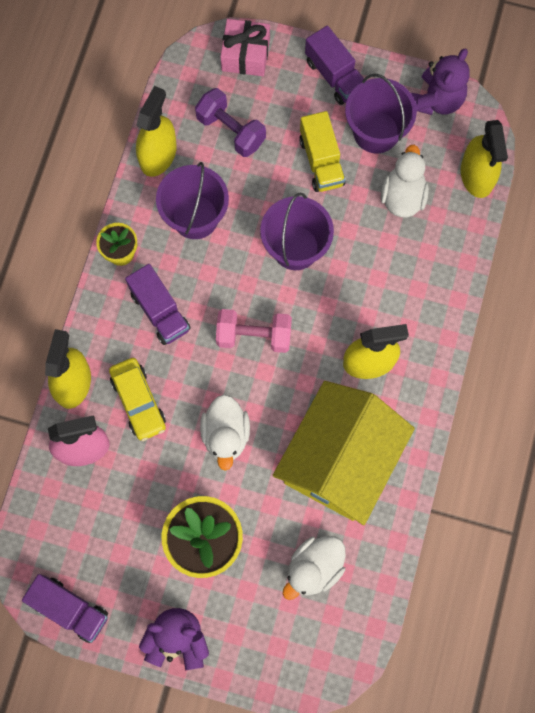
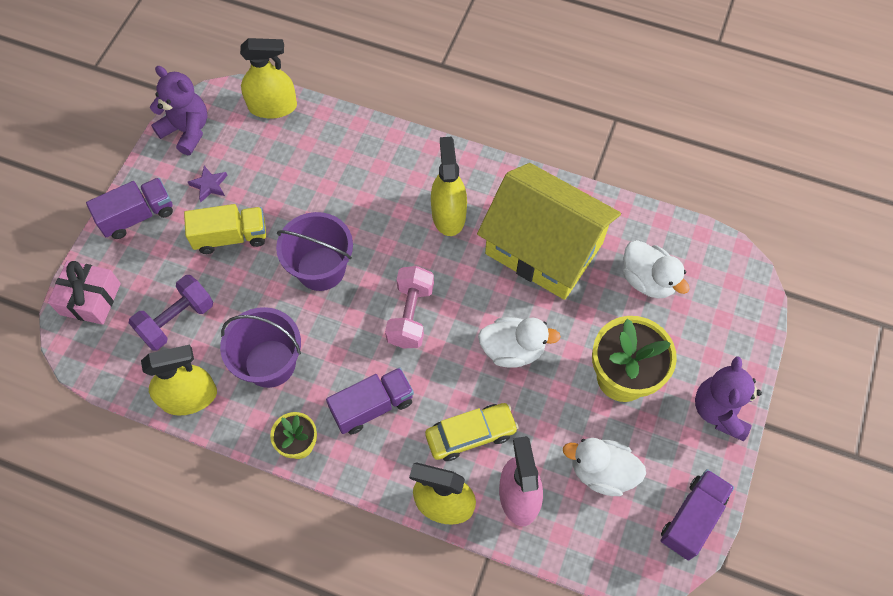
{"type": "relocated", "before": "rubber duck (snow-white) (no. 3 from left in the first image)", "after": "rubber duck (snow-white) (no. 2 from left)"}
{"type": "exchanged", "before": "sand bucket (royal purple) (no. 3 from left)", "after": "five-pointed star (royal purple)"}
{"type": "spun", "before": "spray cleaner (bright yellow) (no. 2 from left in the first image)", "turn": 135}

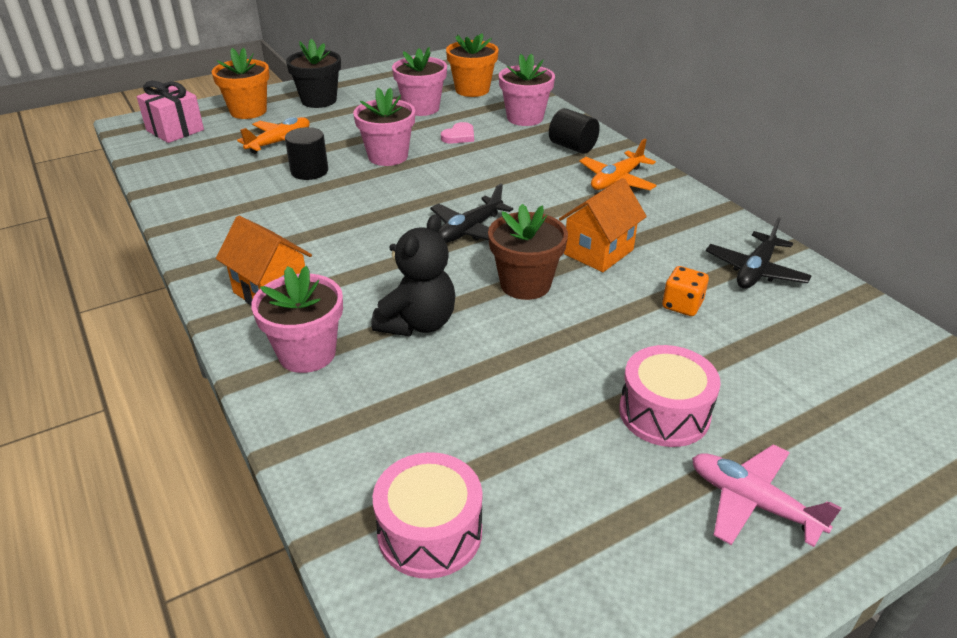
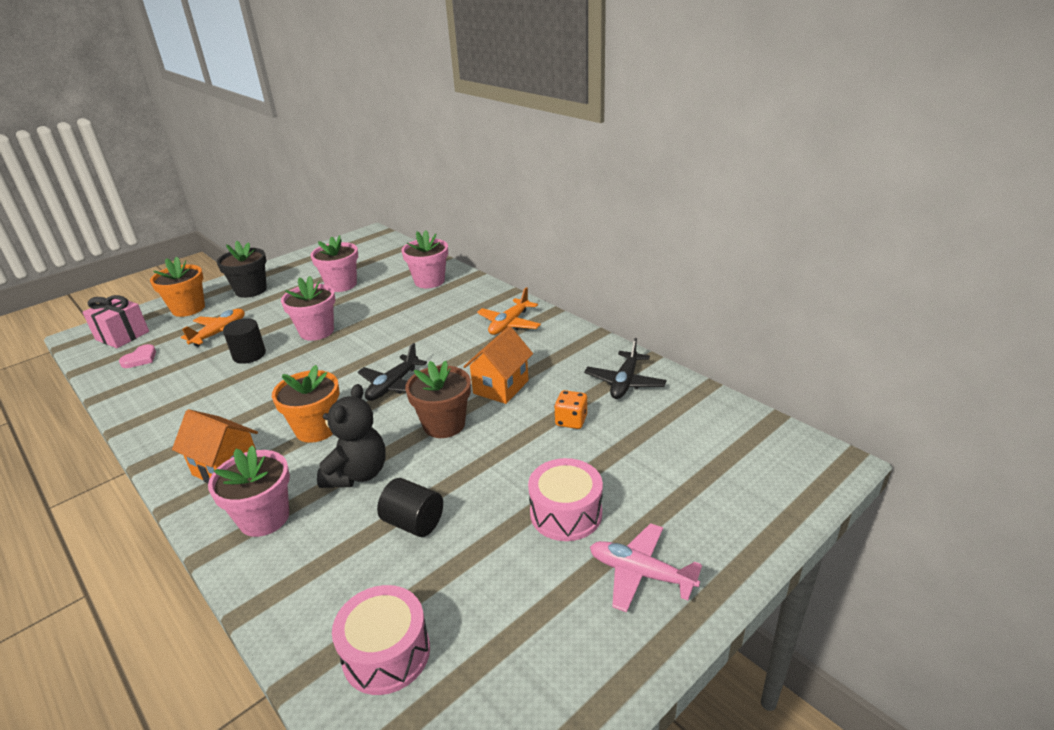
{"type": "relocated", "before": "love heart (rose-pink)"}
{"type": "relocated", "before": "flower pot (orange-coloured) (no. 2 from left)"}
{"type": "relocated", "before": "solid cylinder (black) (no. 2 from left)"}

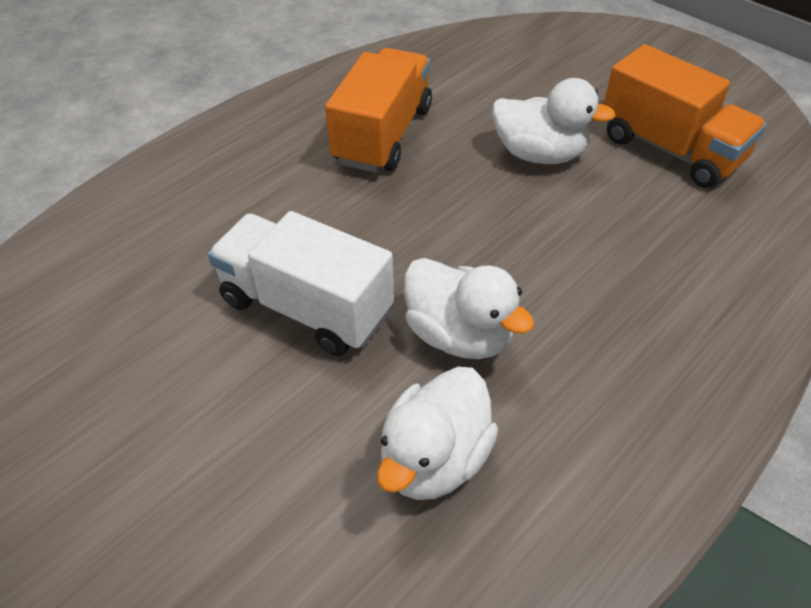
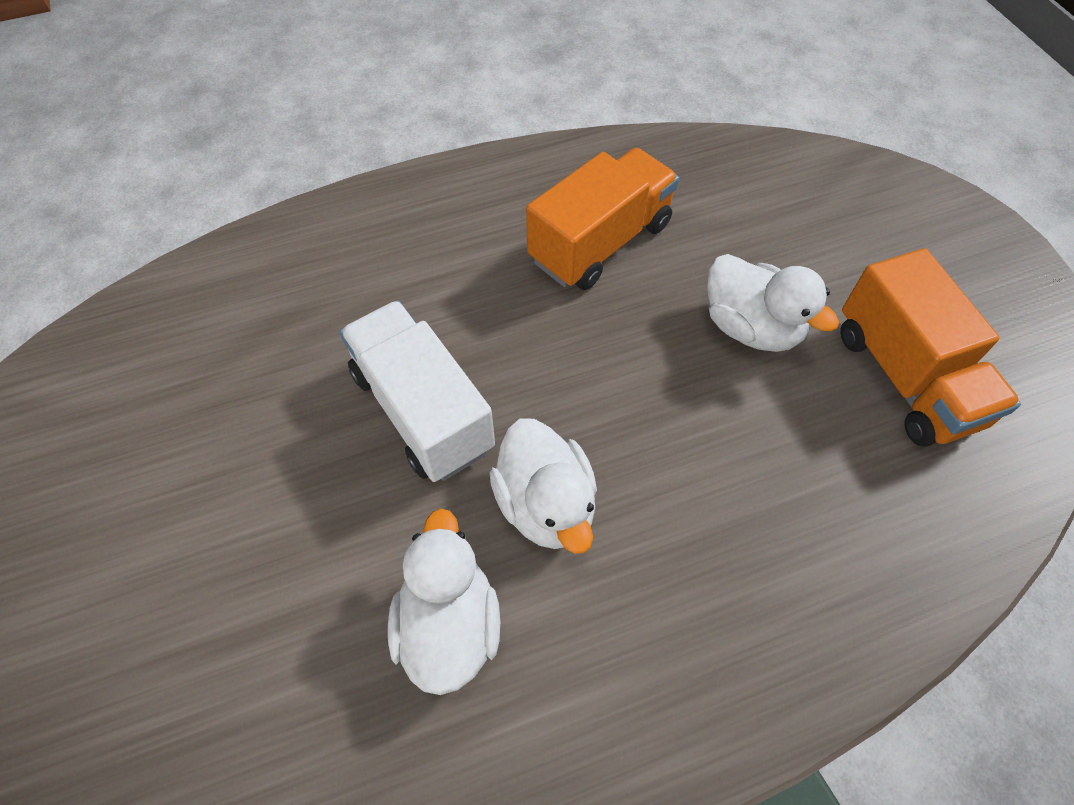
{"type": "spun", "before": "rubber duck (snow-white) (no. 1 from left)", "turn": 120}

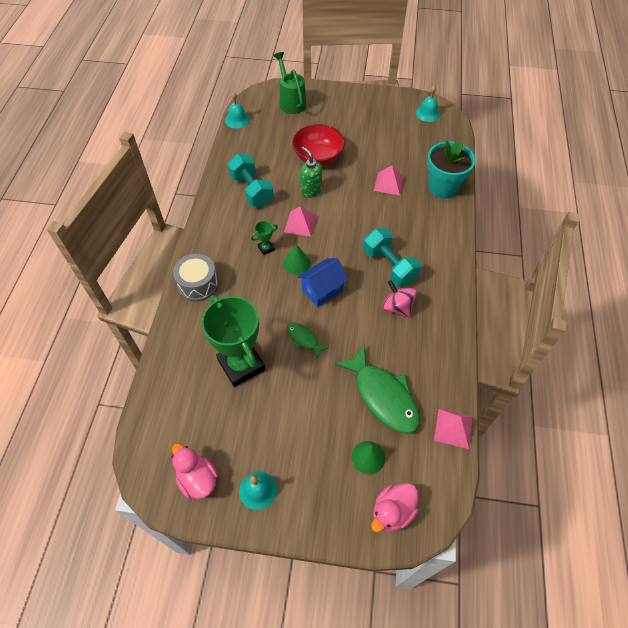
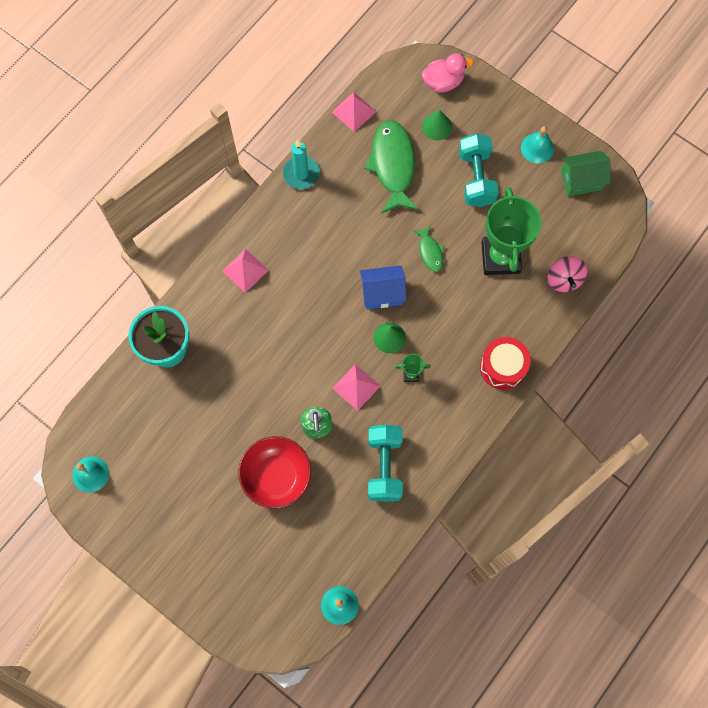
{"type": "missing", "before": "watering can (emerald)"}
{"type": "appeared", "after": "candle (teal)"}
{"type": "relocated", "before": "free weight (teal) (no. 2 from left)"}
{"type": "relocated", "before": "pyramid (rose-pink) (no. 2 from left in the first image)", "after": "pyramid (rose-pink) (no. 1 from left)"}
{"type": "relocated", "before": "toy top (rose-pink)"}
{"type": "exchanged", "before": "rubber duck (rose-pink) (no. 1 from left)", "after": "toy house (emerald)"}
{"type": "colour", "before": "toy drum (gray)", "after": "toy drum (red)"}

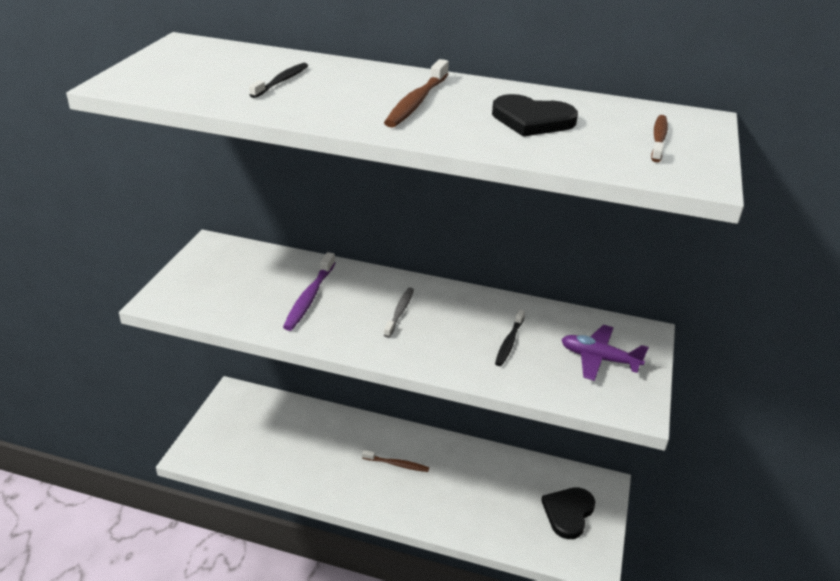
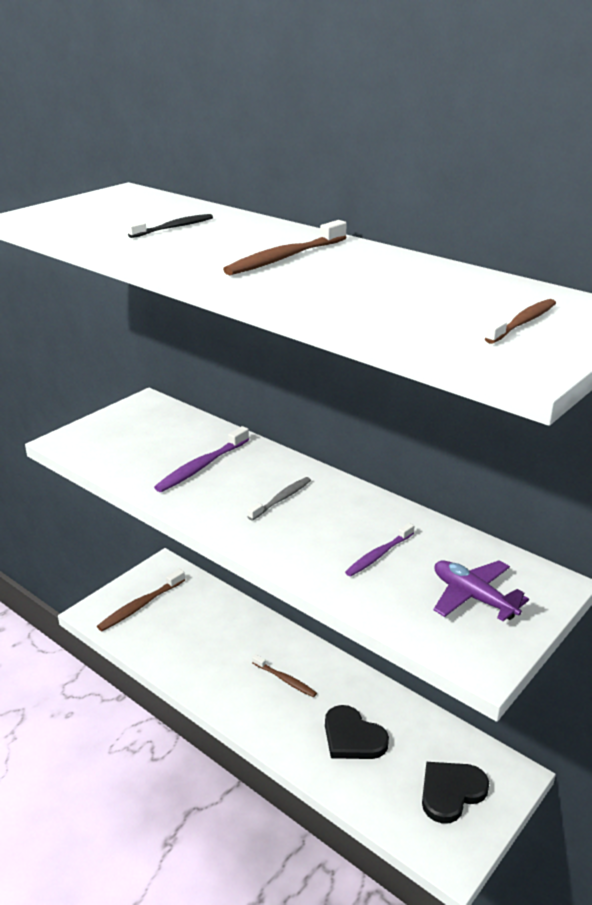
{"type": "appeared", "after": "tooth brush (brown) (no. 1 from left)"}
{"type": "relocated", "before": "love heart (black) (no. 1 from left)"}
{"type": "colour", "before": "tooth brush (black) (no. 2 from left)", "after": "tooth brush (royal purple) (no. 2 from left)"}

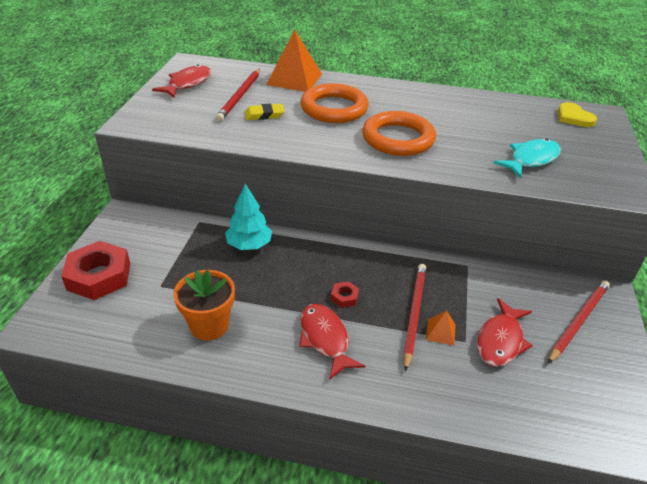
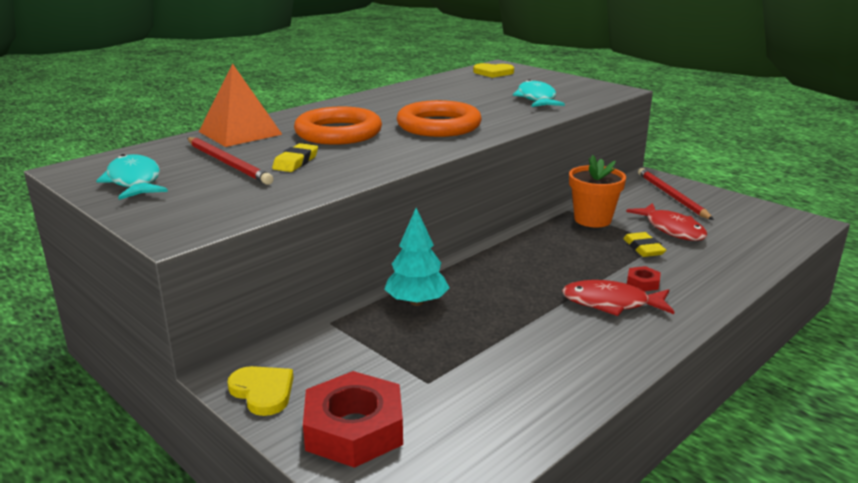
{"type": "missing", "before": "pencil (red) (no. 2 from left)"}
{"type": "appeared", "after": "love heart (bright yellow) (no. 1 from left)"}
{"type": "relocated", "before": "flower pot (orange-coloured)"}
{"type": "relocated", "before": "hexagon nut (red) (no. 2 from left)"}
{"type": "exchanged", "before": "pyramid (orange-coloured) (no. 2 from left)", "after": "eraser (bright yellow) (no. 2 from left)"}
{"type": "colour", "before": "toy fish (red) (no. 1 from left)", "after": "toy fish (teal) (no. 1 from left)"}

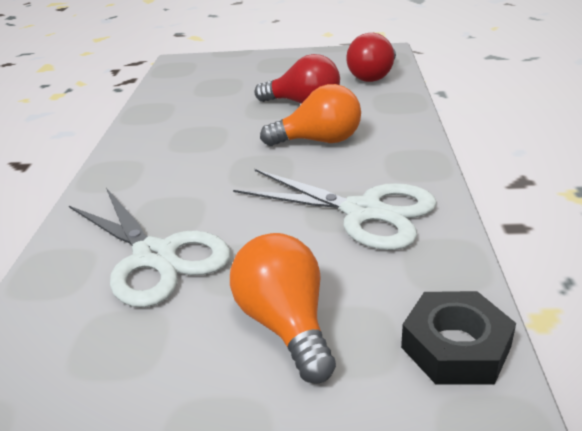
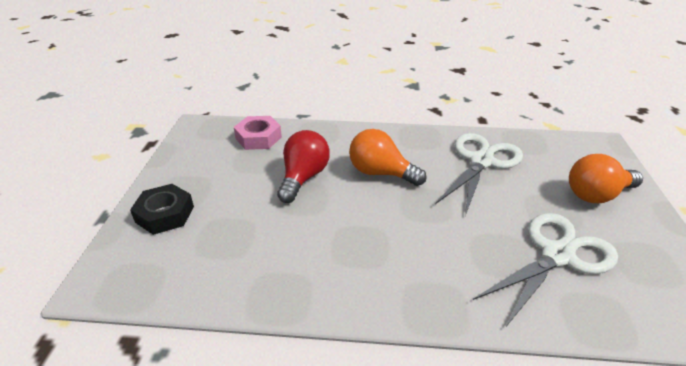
{"type": "relocated", "before": "hexagon nut (black)"}
{"type": "exchanged", "before": "bulb (red) (no. 2 from left)", "after": "hexagon nut (rose-pink)"}
{"type": "spun", "before": "bulb (orange-coloured) (no. 2 from left in the first image)", "turn": -60}

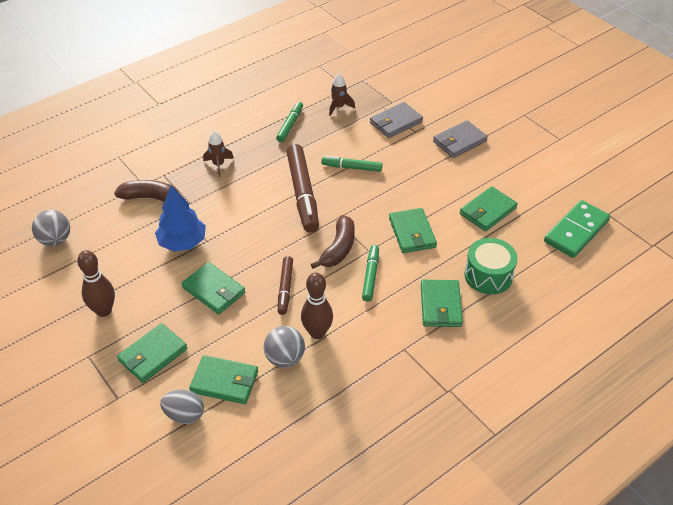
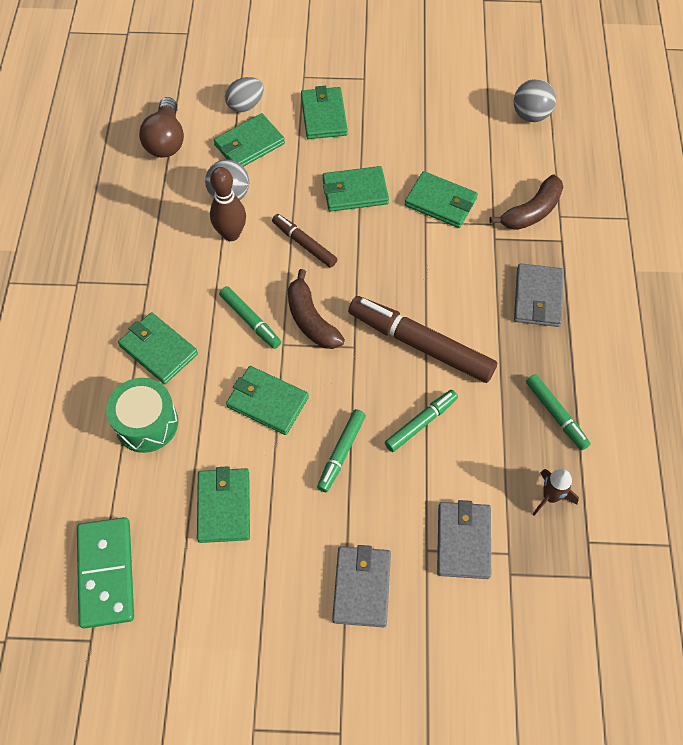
{"type": "missing", "before": "bowling pin (brown) (no. 1 from left)"}
{"type": "appeared", "after": "bulb (brown)"}
{"type": "appeared", "after": "felt pen (emerald) (no. 2 from left)"}
{"type": "exchanged", "before": "tree (blue)", "after": "wallet (emerald) (no. 7 from left)"}
{"type": "exchanged", "before": "rocket (brown) (no. 1 from left)", "after": "wallet (gray) (no. 3 from left)"}

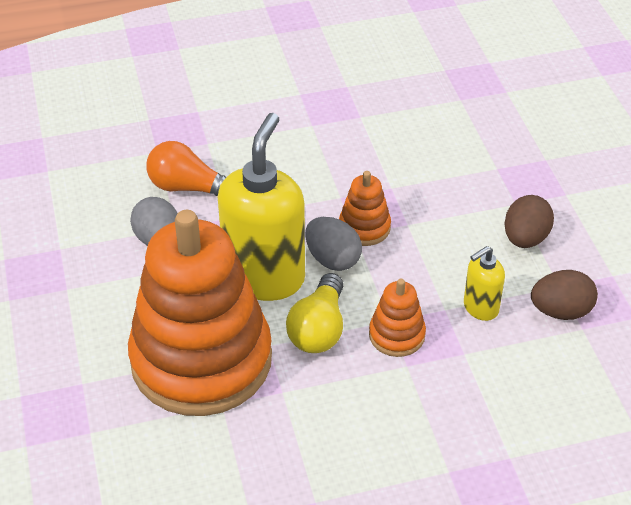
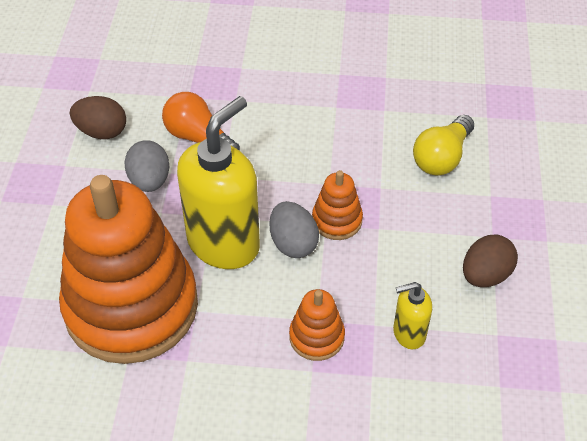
{"type": "relocated", "before": "bulb (bright yellow)"}
{"type": "relocated", "before": "toy egg (brown) (no. 2 from left in the first image)", "after": "toy egg (brown) (no. 1 from left)"}

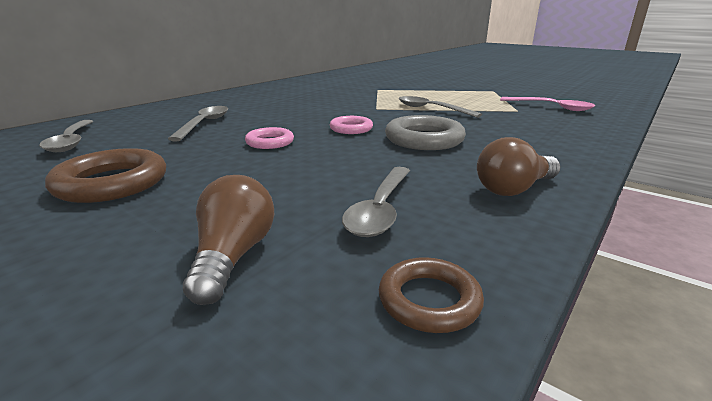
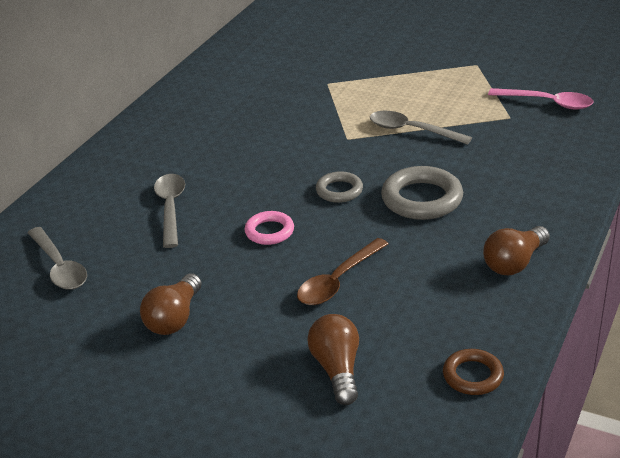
{"type": "missing", "before": "spoon (gray) (no. 3 from left)"}
{"type": "appeared", "after": "spoon (brown)"}
{"type": "exchanged", "before": "ring (brown) (no. 1 from left)", "after": "bulb (brown) (no. 1 from left)"}
{"type": "colour", "before": "ring (rose-pink) (no. 2 from left)", "after": "ring (gray) (no. 1 from left)"}

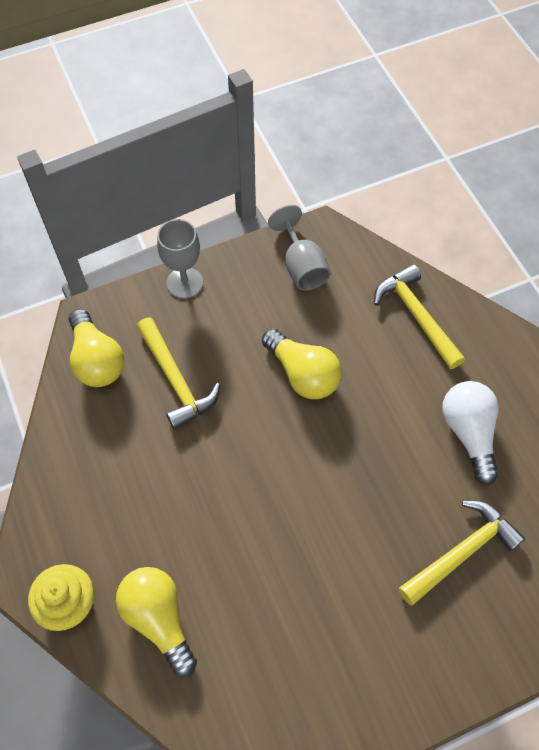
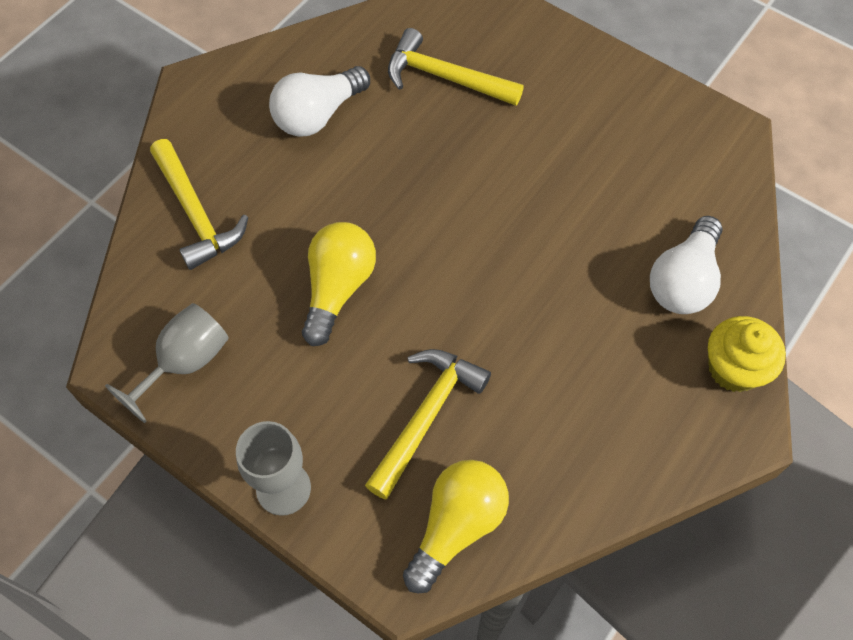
{"type": "colour", "before": "bulb (bright yellow) (no. 2 from left)", "after": "bulb (snow-white) (no. 2 from left)"}
{"type": "spun", "before": "claw hammer (bright yellow) (no. 2 from left in the first image)", "turn": -60}

